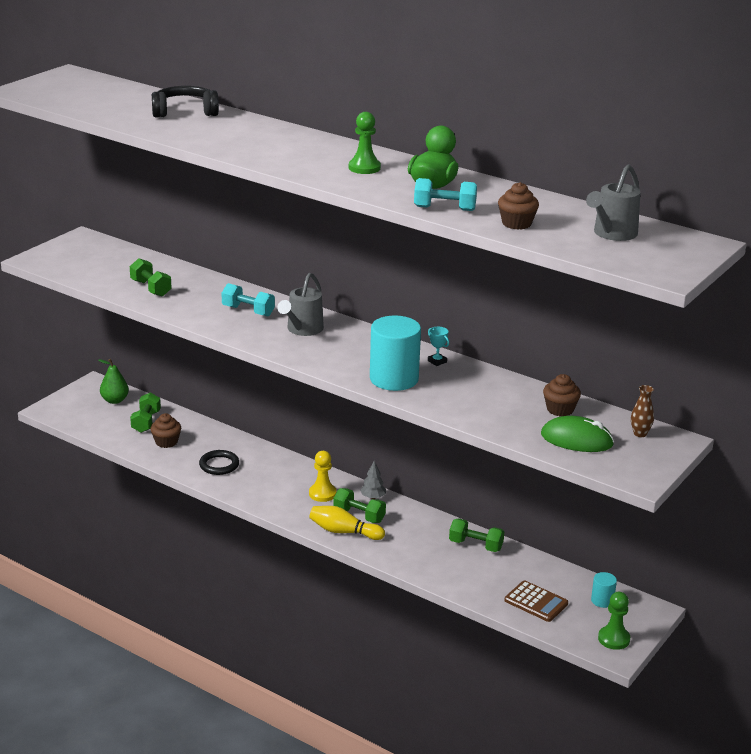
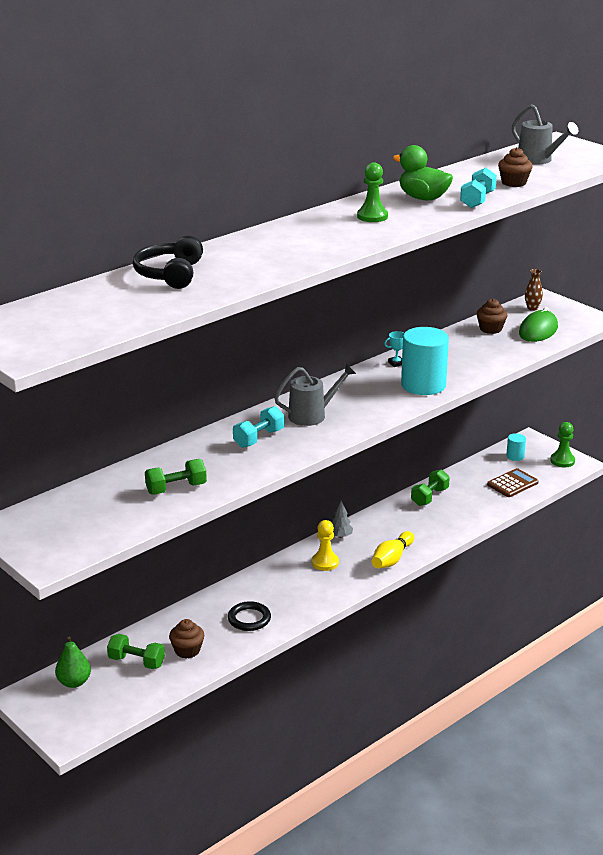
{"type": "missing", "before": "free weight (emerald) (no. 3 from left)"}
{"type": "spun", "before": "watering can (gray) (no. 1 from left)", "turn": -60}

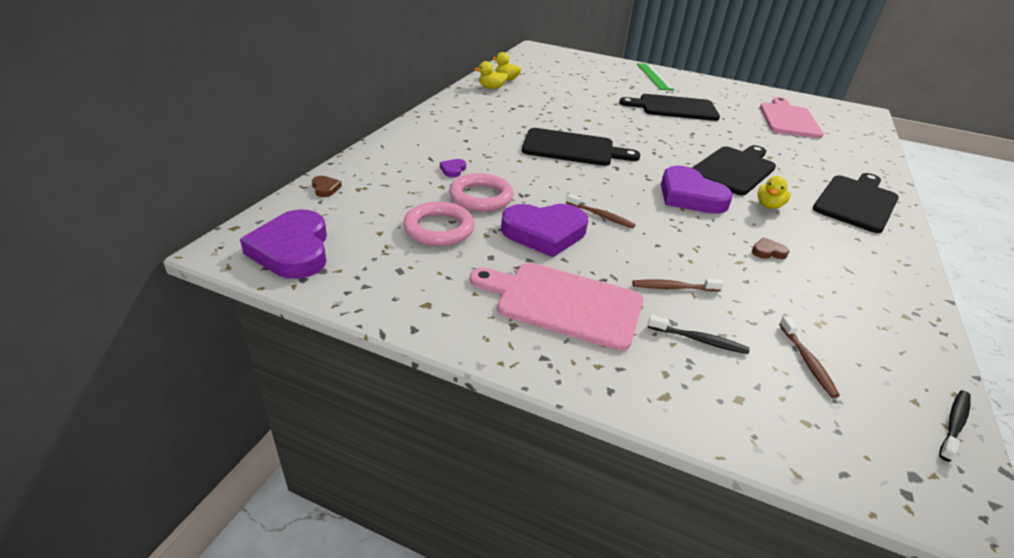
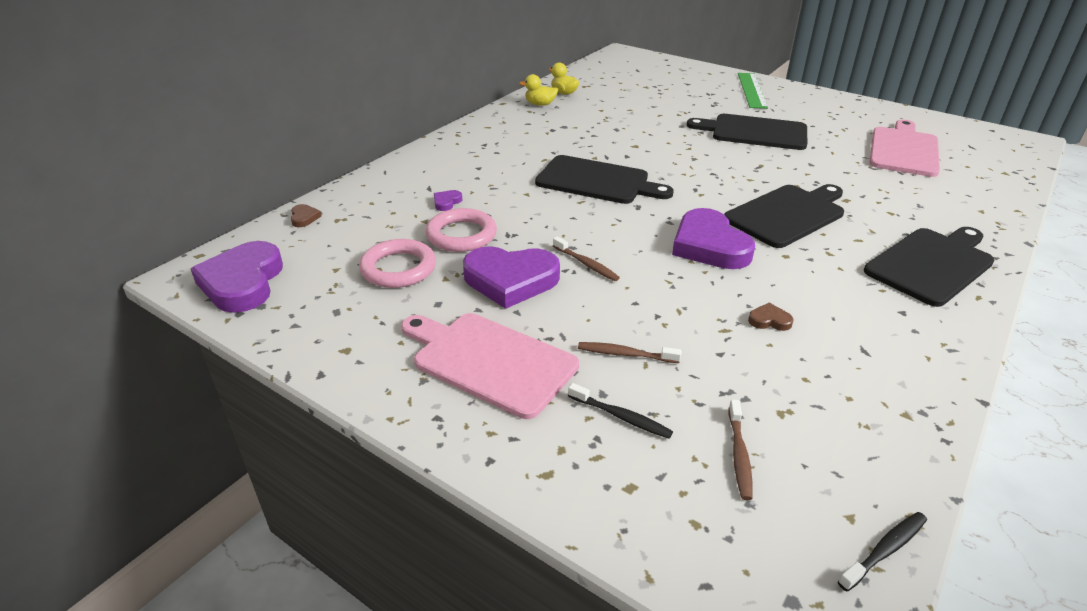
{"type": "missing", "before": "rubber duck (bright yellow) (no. 3 from left)"}

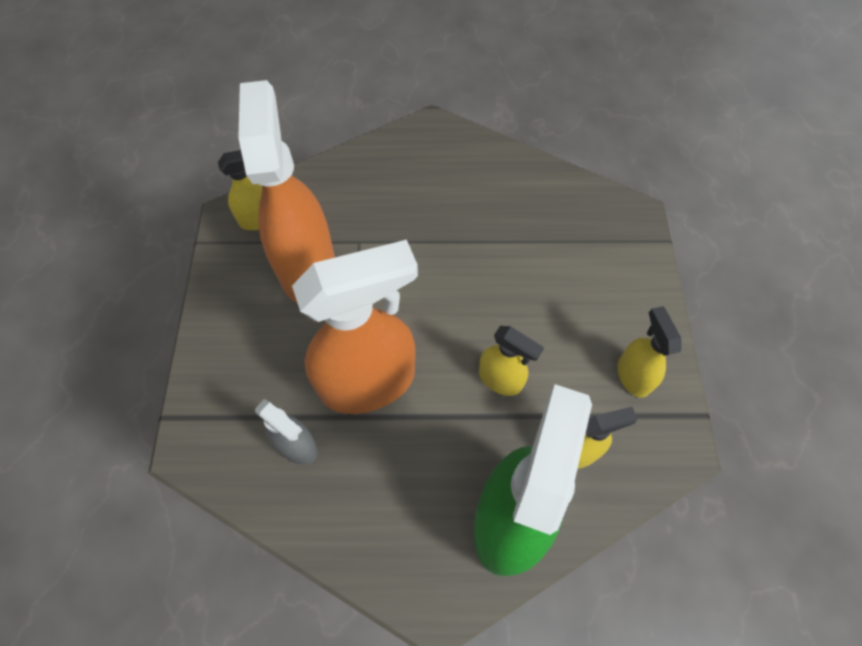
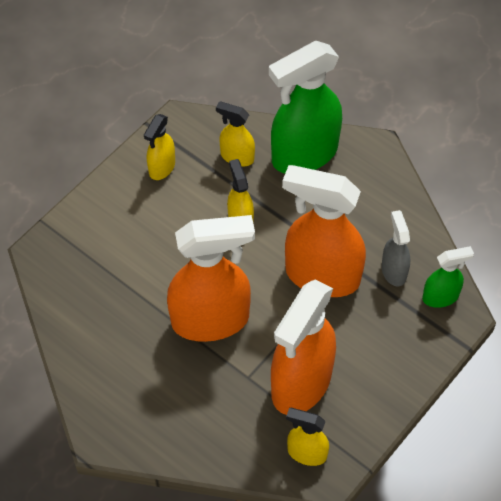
{"type": "appeared", "after": "spray cleaner (orange-coloured) (no. 1 from left)"}
{"type": "appeared", "after": "spray cleaner (emerald) (no. 2 from left)"}

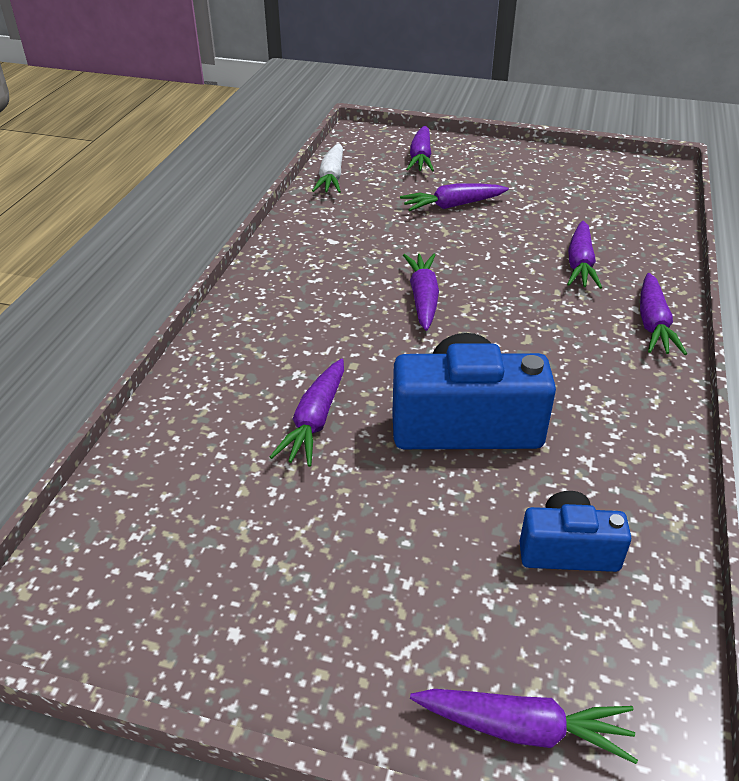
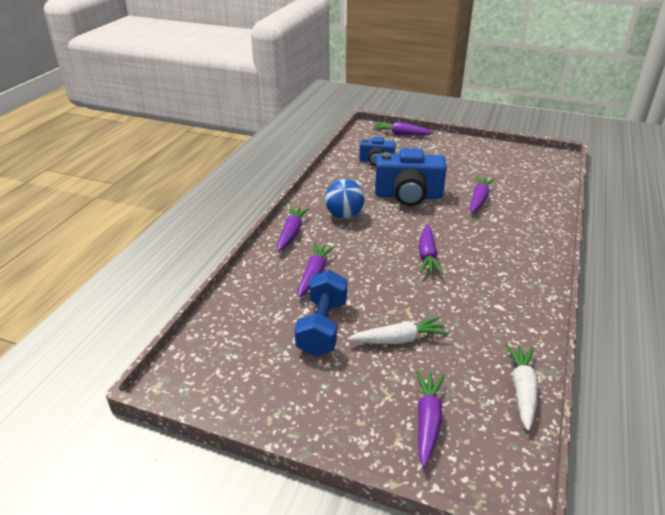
{"type": "appeared", "after": "free weight (blue)"}
{"type": "appeared", "after": "play ball (blue)"}
{"type": "colour", "before": "carrot (royal purple) (no. 4 from left)", "after": "carrot (snow-white) (no. 1 from left)"}

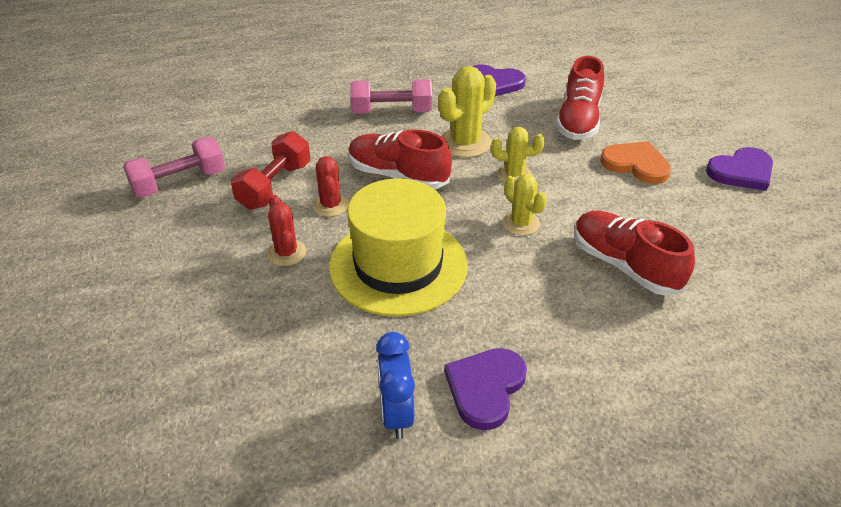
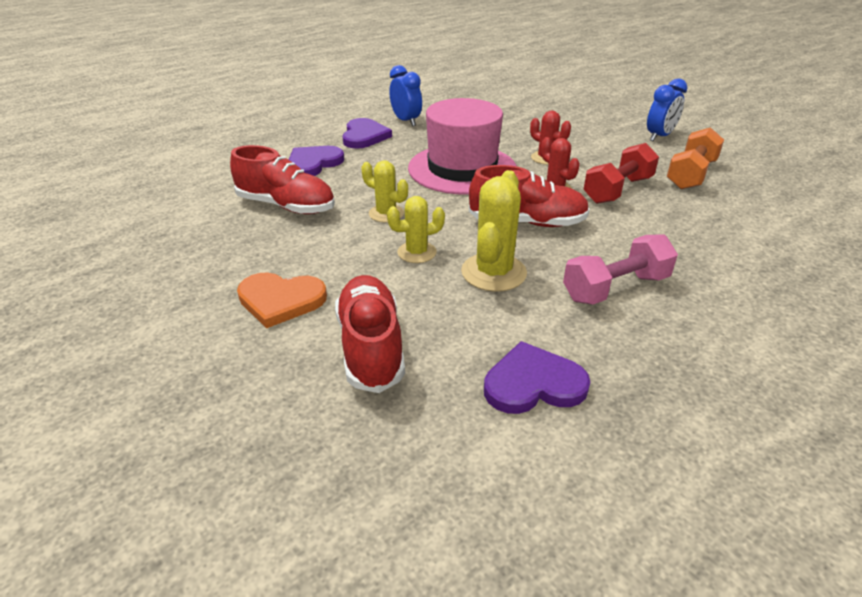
{"type": "appeared", "after": "alarm clock (blue) (no. 2 from left)"}
{"type": "relocated", "before": "love heart (royal purple) (no. 3 from left in the first image)", "after": "love heart (royal purple) (no. 1 from left)"}
{"type": "colour", "before": "free weight (rose-pink) (no. 1 from left)", "after": "free weight (orange-coloured)"}
{"type": "colour", "before": "tall hat (bright yellow)", "after": "tall hat (rose-pink)"}
{"type": "spun", "before": "free weight (red)", "turn": 45}

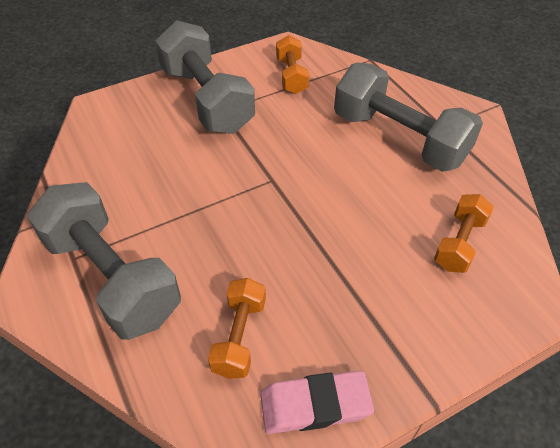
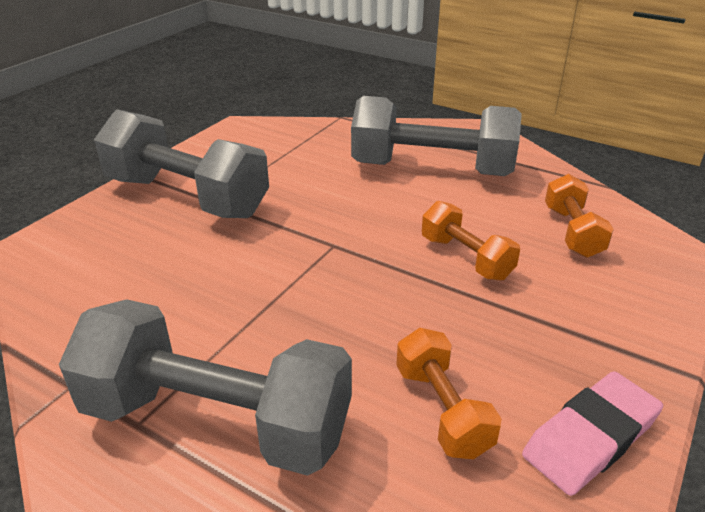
{"type": "relocated", "before": "free weight (orange-coloured) (no. 2 from left)"}

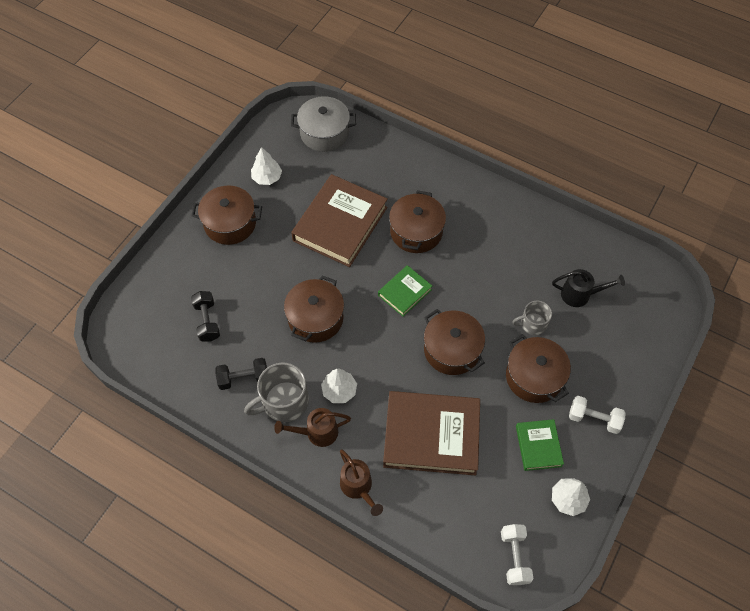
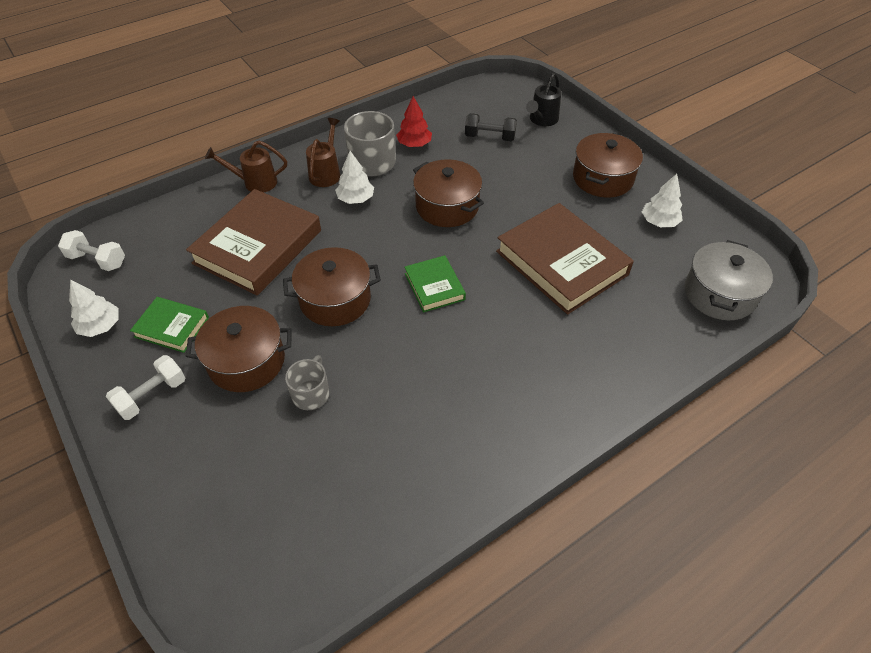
{"type": "missing", "before": "stockpot (brown) (no. 3 from left)"}
{"type": "relocated", "before": "watering can (black)"}
{"type": "exchanged", "before": "free weight (black) (no. 2 from left)", "after": "tree (red)"}

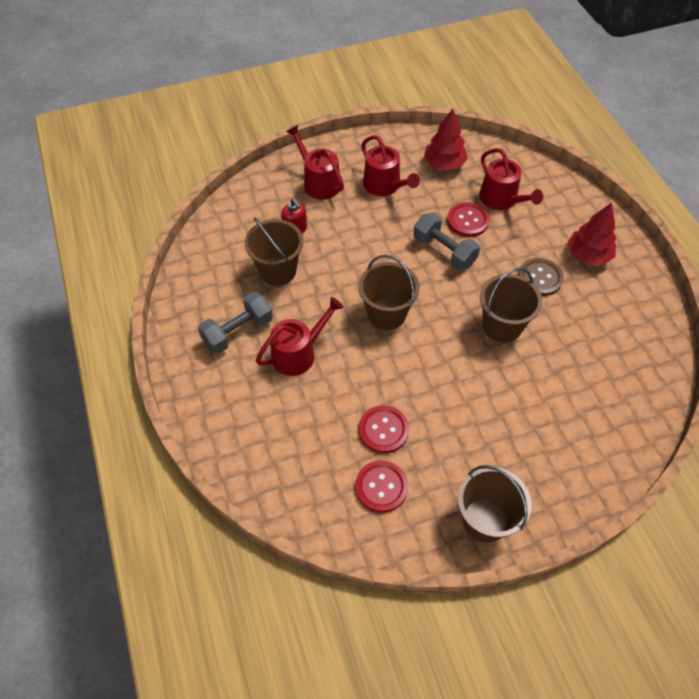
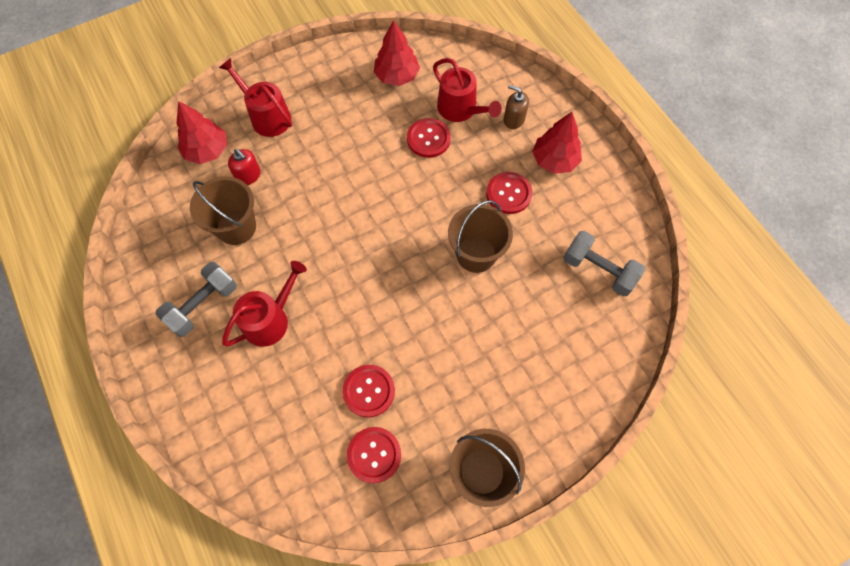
{"type": "missing", "before": "sand bucket (brown) (no. 2 from left)"}
{"type": "missing", "before": "watering can (red) (no. 3 from left)"}
{"type": "appeared", "after": "tree (red) (no. 1 from left)"}
{"type": "appeared", "after": "pump bottle (brown)"}
{"type": "relocated", "before": "free weight (gray) (no. 2 from left)"}
{"type": "colour", "before": "sewing button (brown)", "after": "sewing button (red) (no. 4 from left)"}

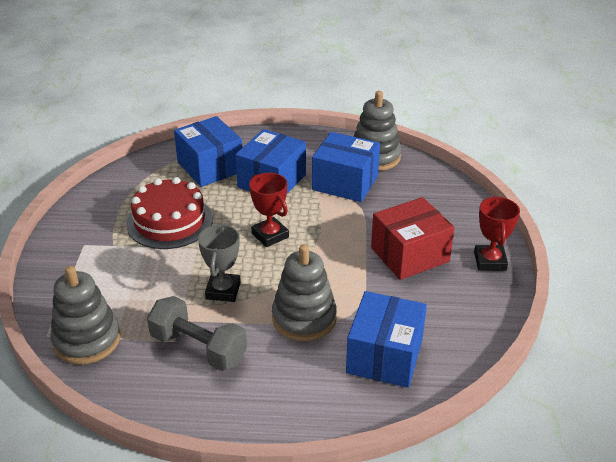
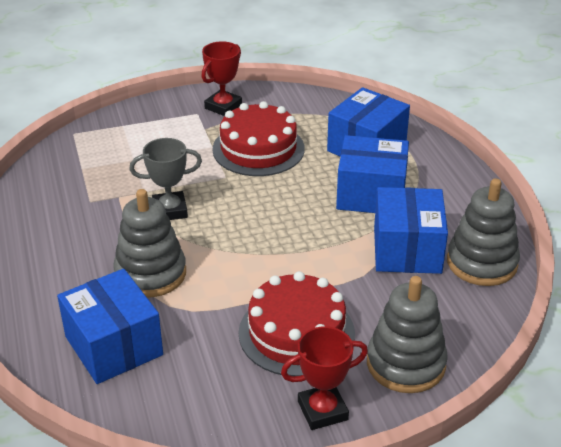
{"type": "missing", "before": "free weight (gray)"}
{"type": "relocated", "before": "stacking rings (gray) (no. 1 from left in the first image)", "after": "stacking rings (gray) (no. 2 from left)"}
{"type": "relocated", "before": "award cup (red) (no. 1 from left)"}
{"type": "exchanged", "before": "box (red)", "after": "gateau (red) (no. 2 from left)"}
{"type": "spun", "before": "box (blue) (no. 4 from left in the first image)", "turn": 60}

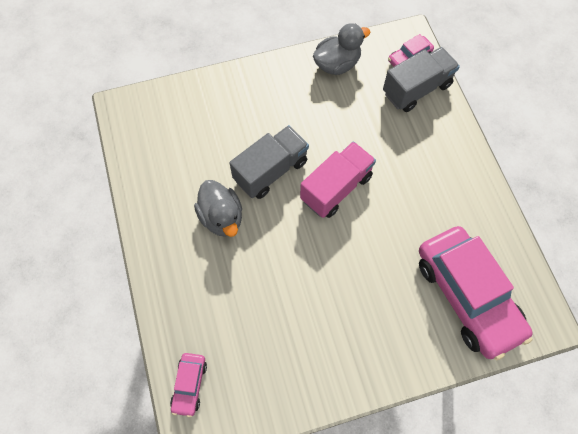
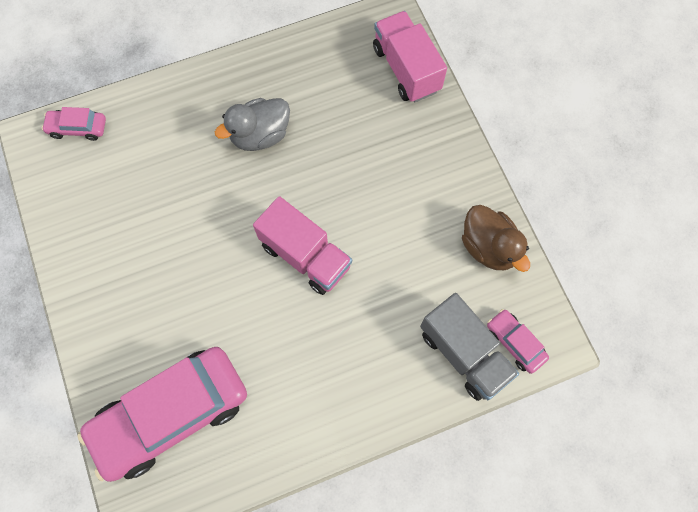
{"type": "missing", "before": "truck (gray) (no. 1 from left)"}
{"type": "appeared", "after": "truck (rose-pink) (no. 2 from left)"}
{"type": "colour", "before": "rubber duck (gray) (no. 2 from left)", "after": "rubber duck (brown)"}

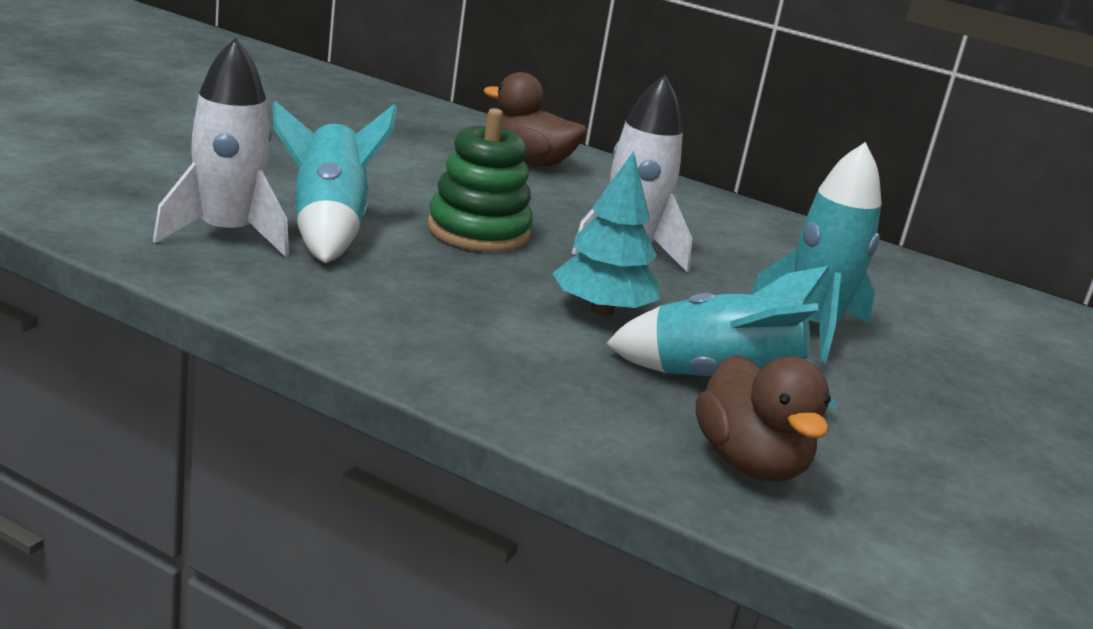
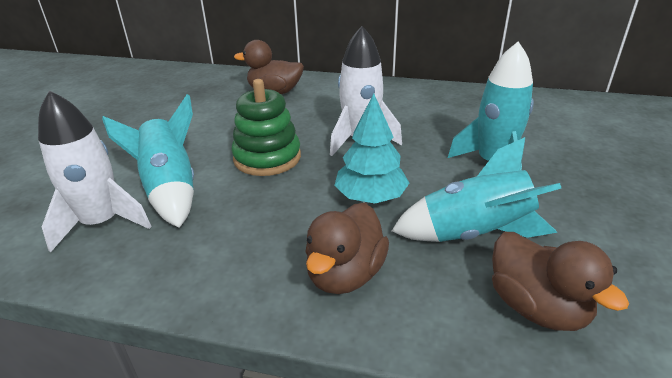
{"type": "appeared", "after": "rubber duck (brown) (no. 2 from left)"}

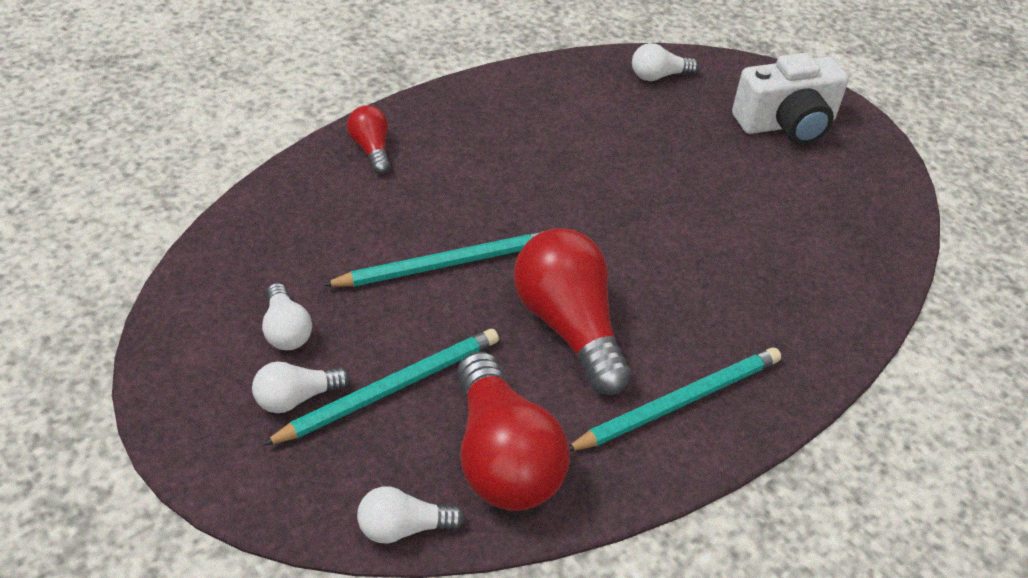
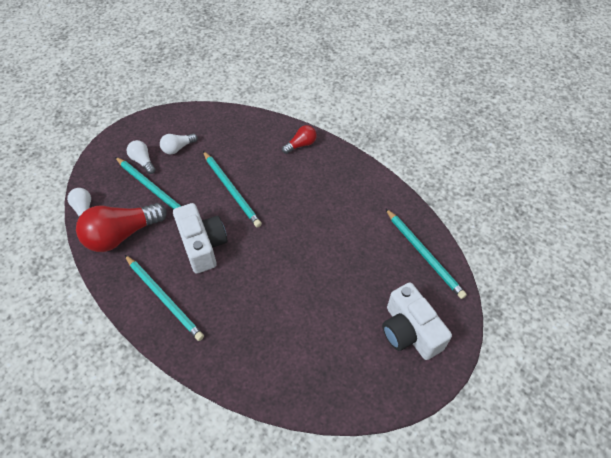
{"type": "exchanged", "before": "bulb (red) (no. 3 from left)", "after": "photo camera (snow-white) (no. 1 from left)"}
{"type": "exchanged", "before": "bulb (snow-white) (no. 4 from left)", "after": "pencil (teal) (no. 4 from left)"}

